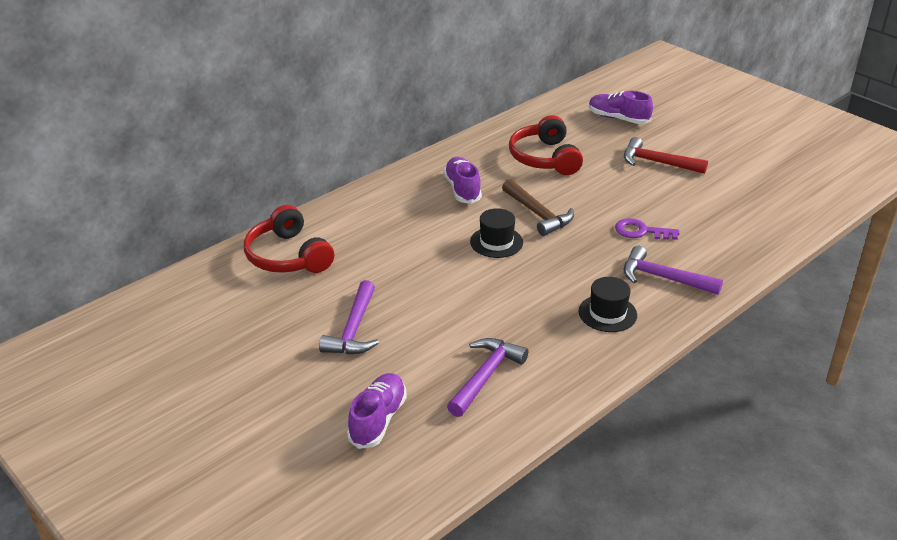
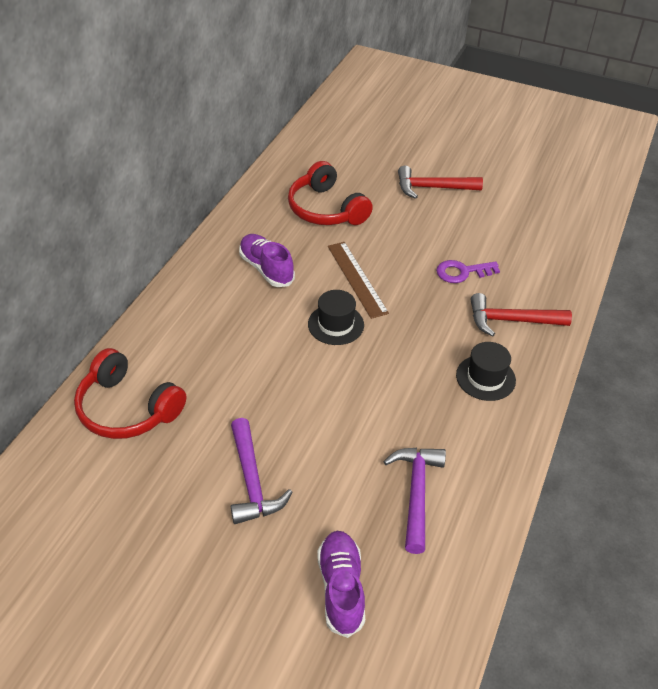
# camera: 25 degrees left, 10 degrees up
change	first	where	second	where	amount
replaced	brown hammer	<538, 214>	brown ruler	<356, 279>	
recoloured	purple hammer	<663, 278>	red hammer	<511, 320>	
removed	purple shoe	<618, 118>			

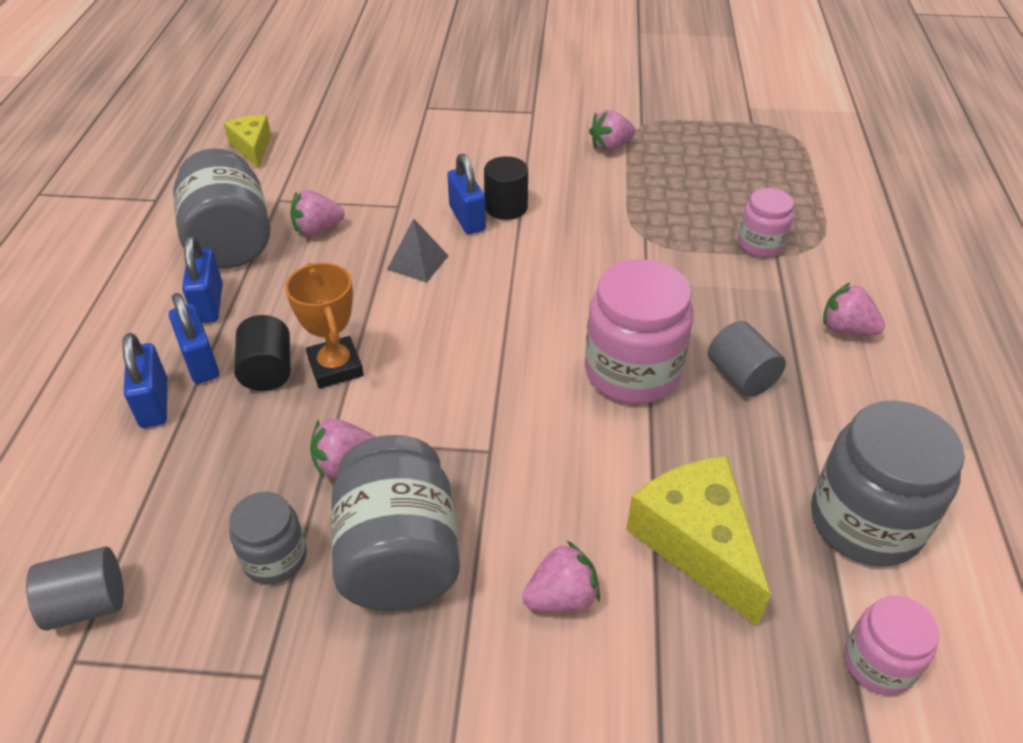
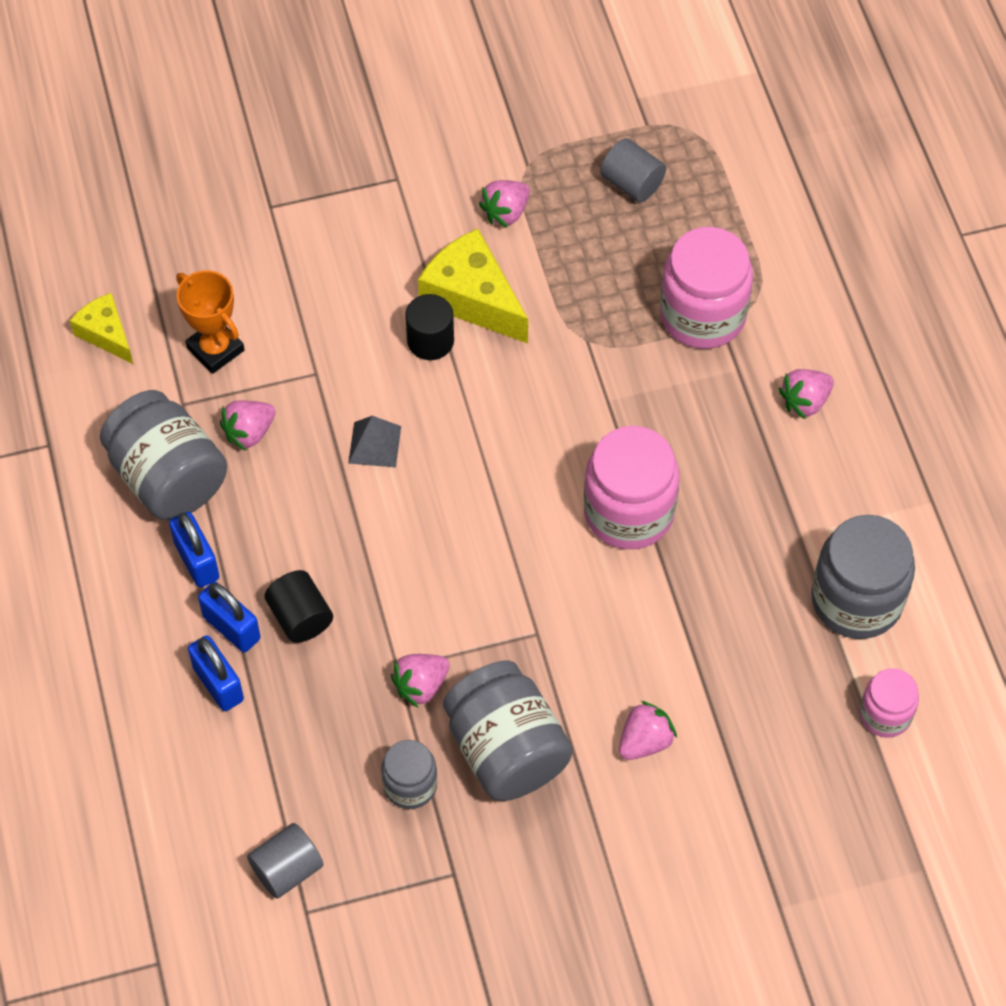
# camera: 20 degrees left, 15 degrees up
change	first	where	second	where	amount
moved	orange trophy	<335, 367>		<215, 349>	
moved	yellow cheese	<696, 542>		<472, 298>	
moved	grey cylinder	<741, 376>		<632, 183>	
resized	pink jar	<760, 244>		<702, 315>	x1.79
turned	pink strawberry	<846, 329>		<805, 401>	45 degrees counterclockwise
removed	blue padlock	<467, 218>			

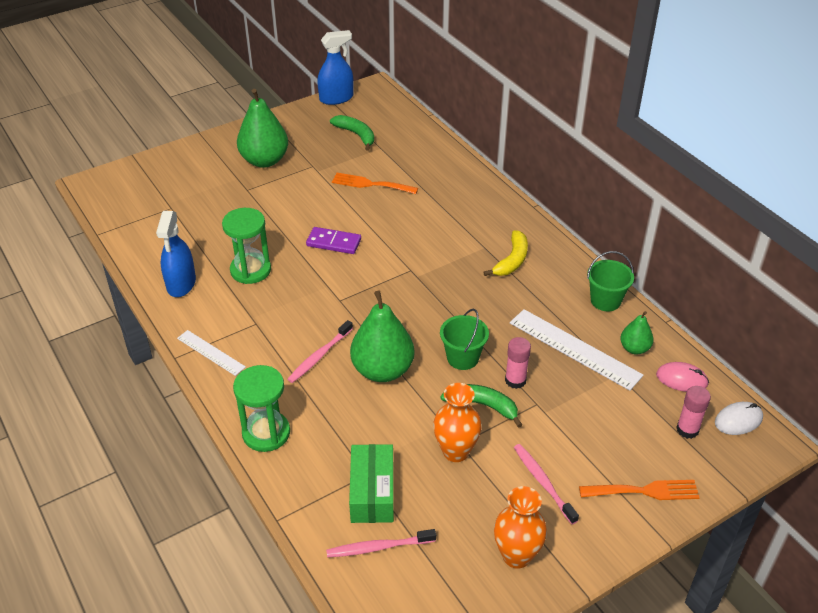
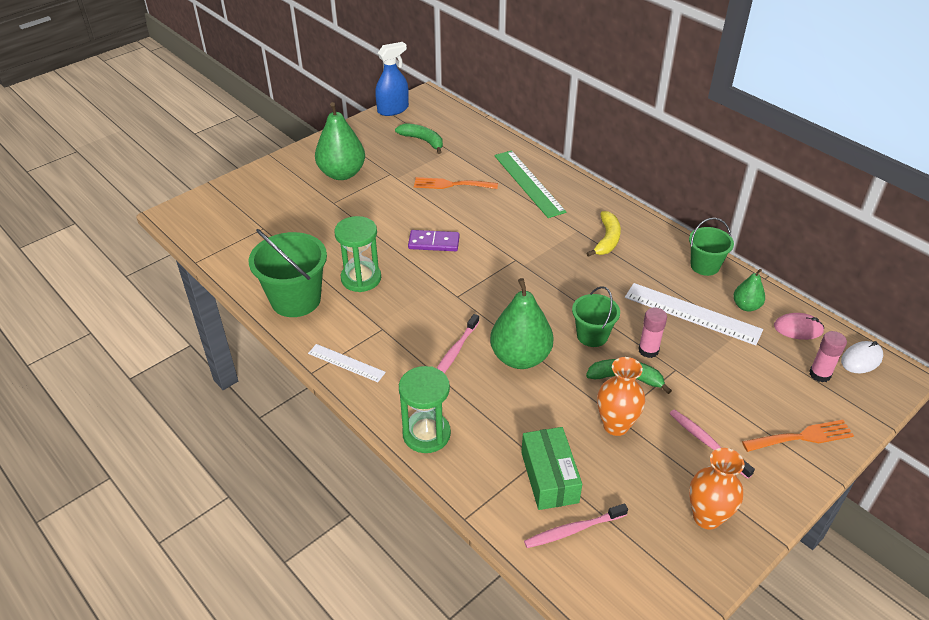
# camera: 10 degrees left, 0 degrees up
change	first	where	second	where	amount
replaced	blue spray bottle	<181, 284>	green bucket	<296, 300>	
added			green ruler	<528, 183>	

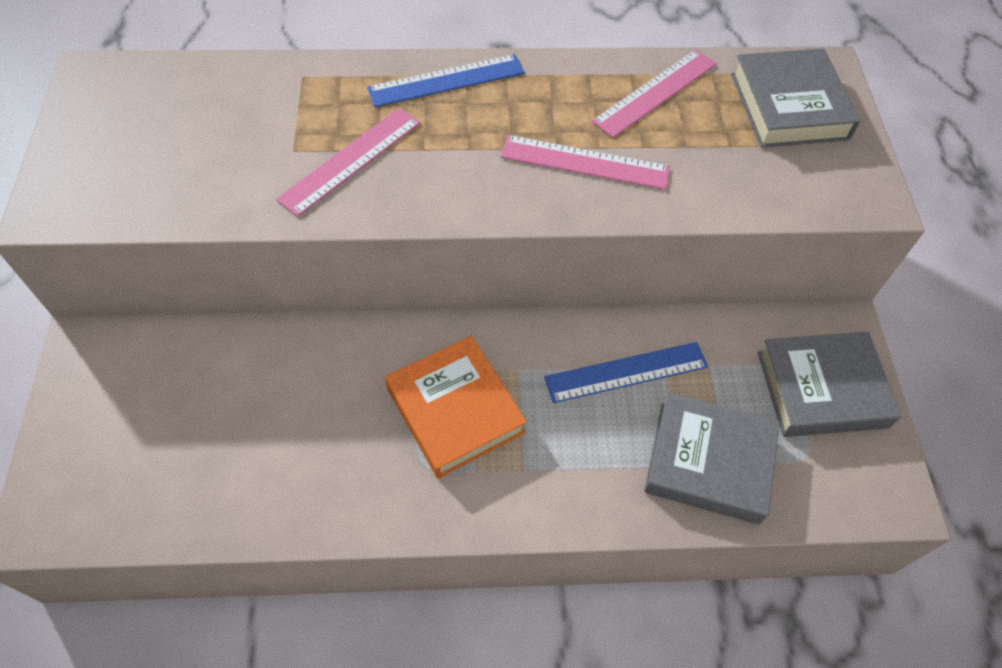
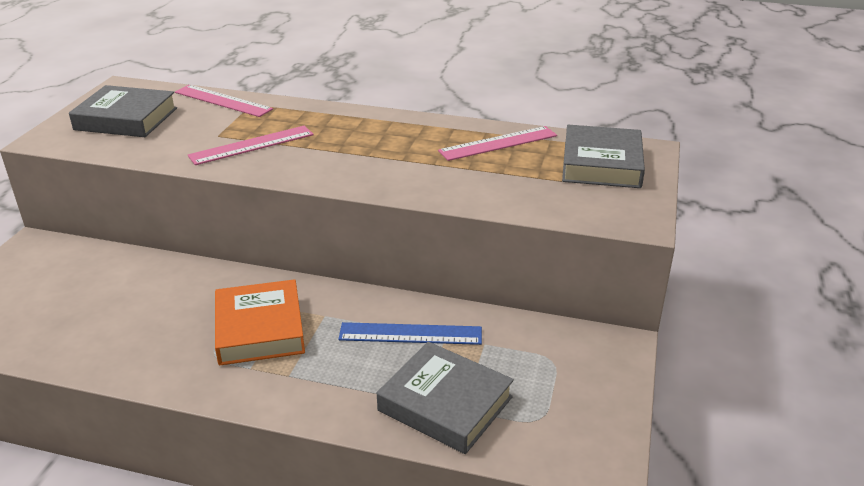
# camera: 20 degrees right, 25 degrees down
change	first	where	second	where	amount
moved	grey book	<822, 389>		<126, 119>	
moved	pink ruler	<585, 162>		<223, 101>	
removed	blue ruler	<446, 80>			

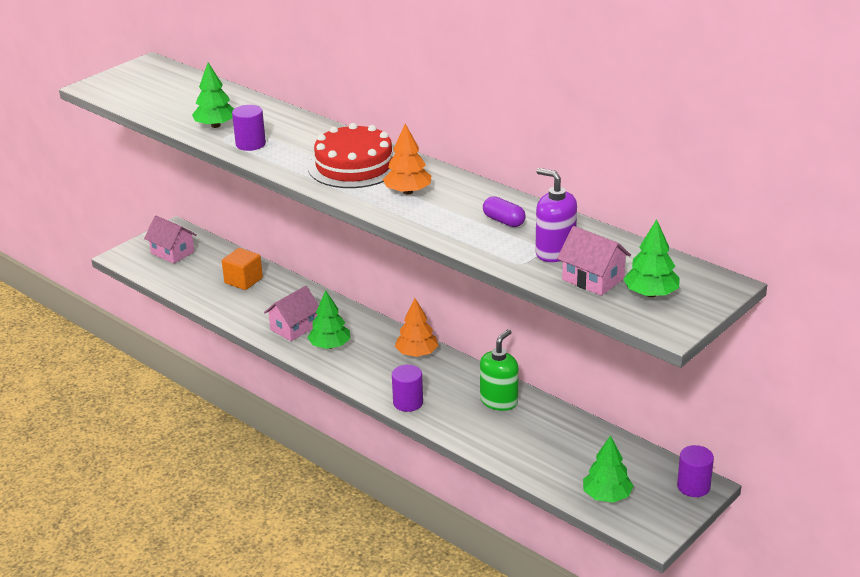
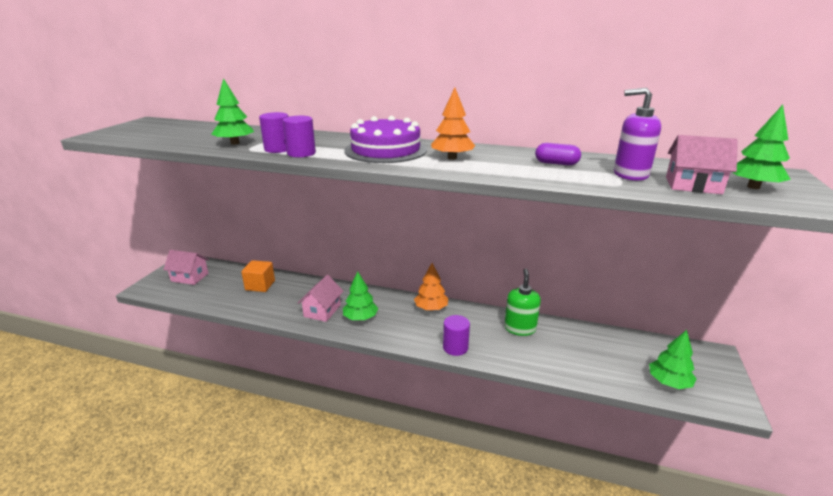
# camera: 25 degrees left, 5 degrees down
change	first	where	second	where	amount
moved	purple cylinder	<693, 486>		<301, 153>	
recoloured	red cake	<354, 166>	purple cake	<385, 150>	

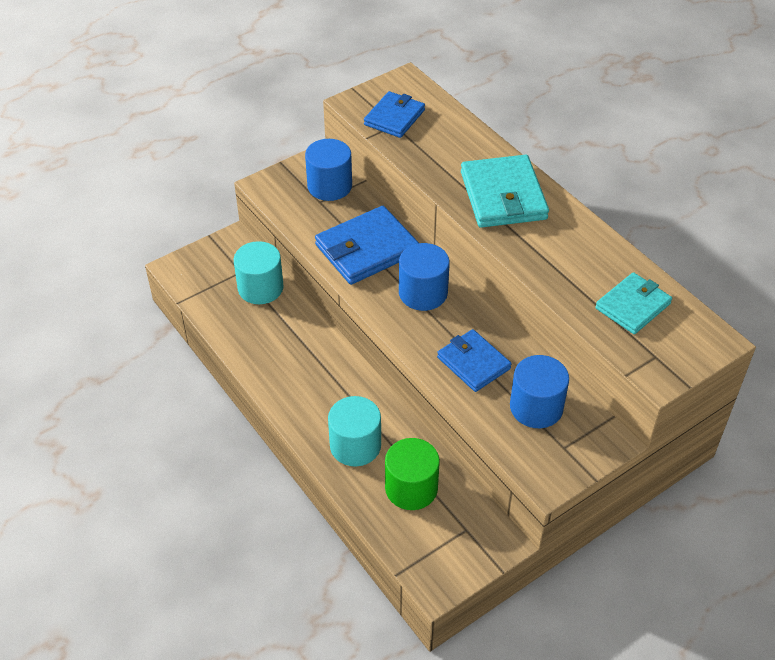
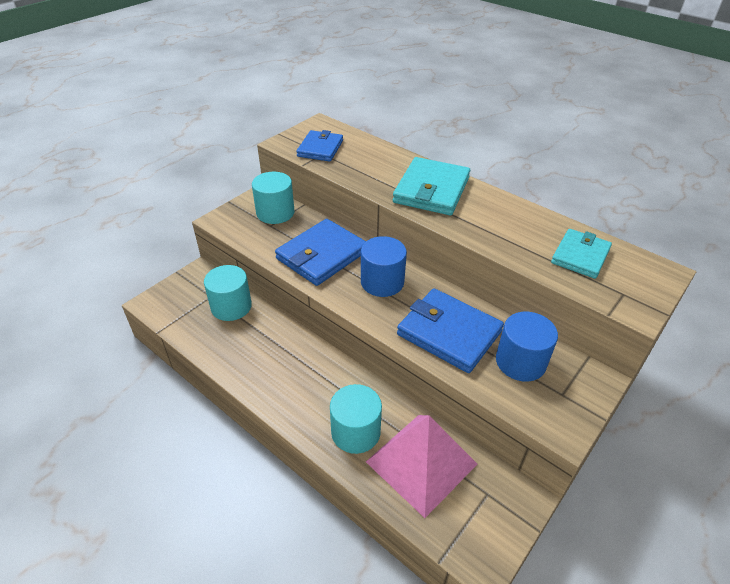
# camera: 15 degrees left, 5 degrees down
change	first	where	second	where	amount
recoloured	blue cylinder	<329, 186>	turquoise cylinder	<275, 213>	
replaced	green cylinder	<411, 488>	pink pyramid	<421, 463>	
turned	turquoise wallet	<503, 195>		<431, 190>	45 degrees clockwise
resized	blue wallet	<473, 363>		<449, 333>	x1.54

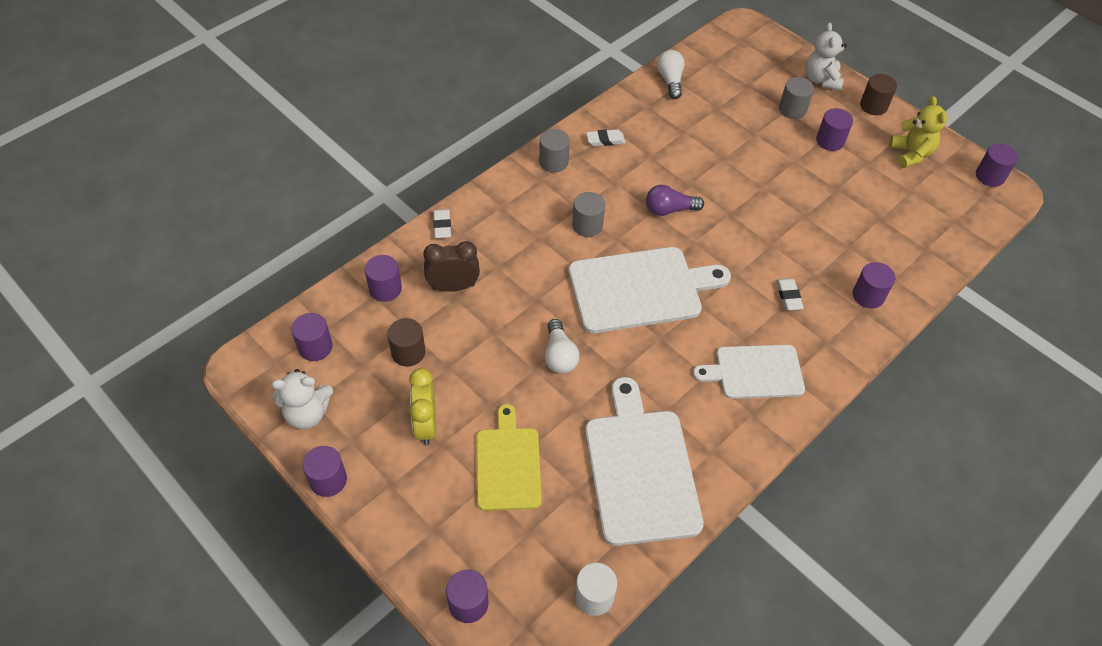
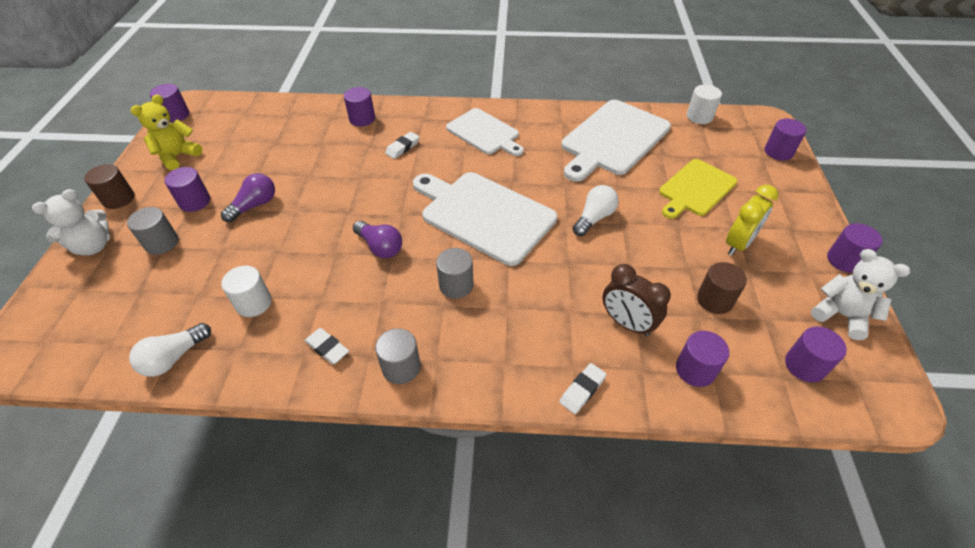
# camera: 130 degrees left, 5 degrees down
change	first	where	second	where	amount
added			purple light bulb	<255, 205>	
added			white cylinder	<254, 303>	

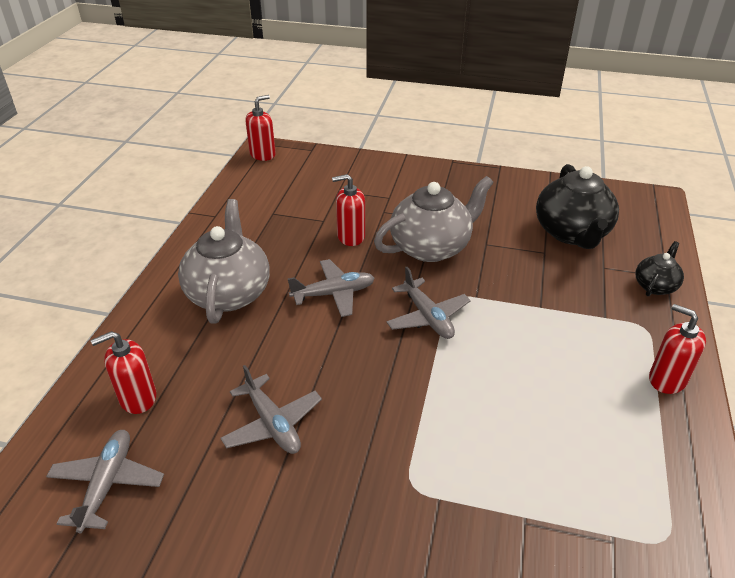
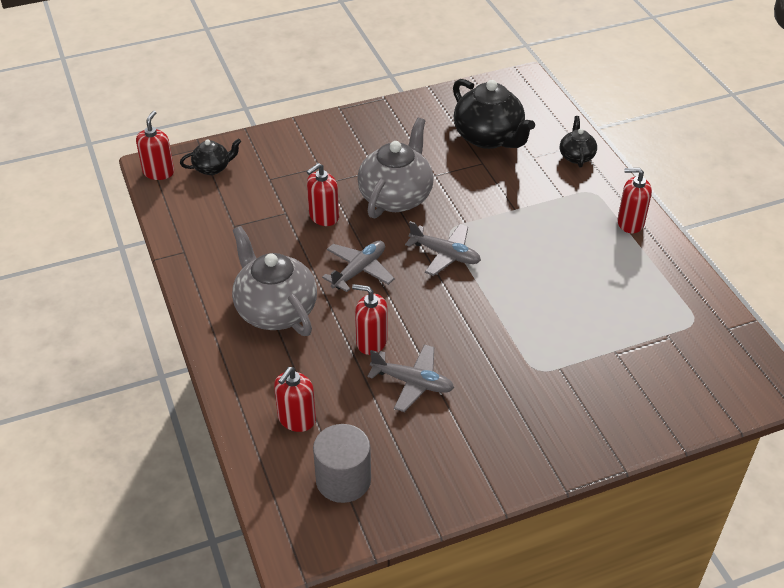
# camera: 35 degrees left, 5 degrees up
change	first	where	second	where	amount
added			black teapot	<213, 168>	
replaced	grey plane	<107, 484>	grey cylinder	<343, 480>	
added			red soap dispenser	<371, 342>	

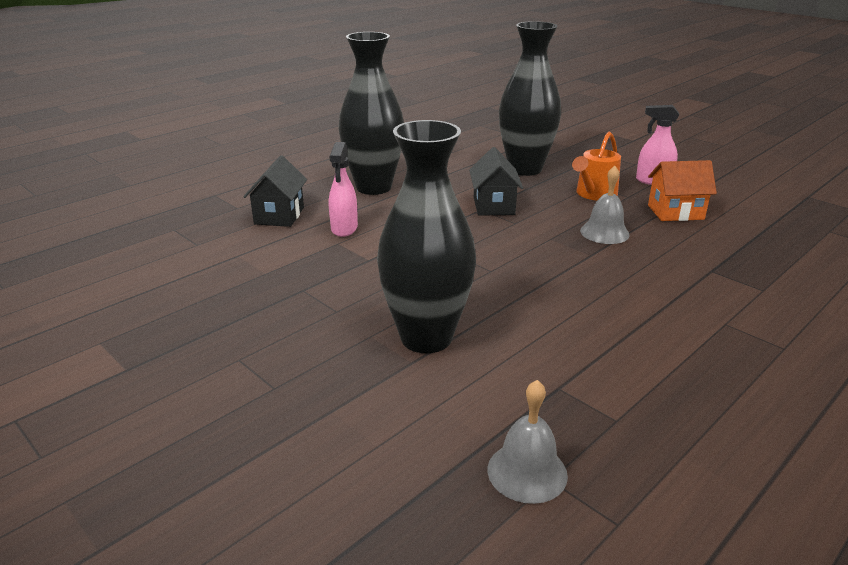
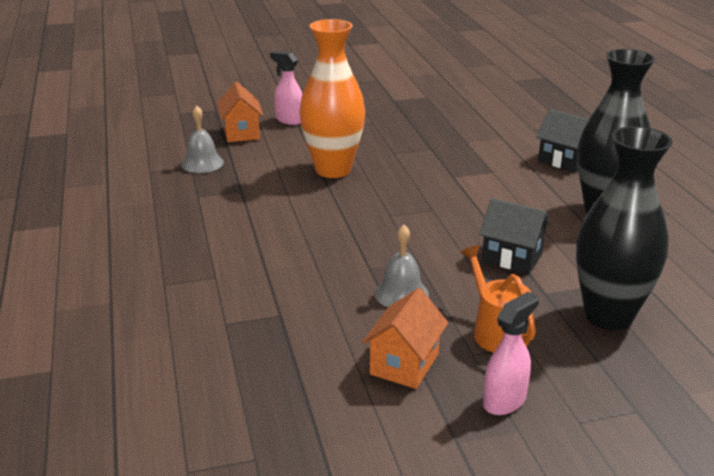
# camera: 120 degrees right, 0 degrees up
change	first	where	second	where	amount
added			orange house	<241, 133>	
moved	pink spray bottle	<344, 229>		<289, 120>	
recoloured	black vase	<426, 338>	orange vase	<333, 170>	

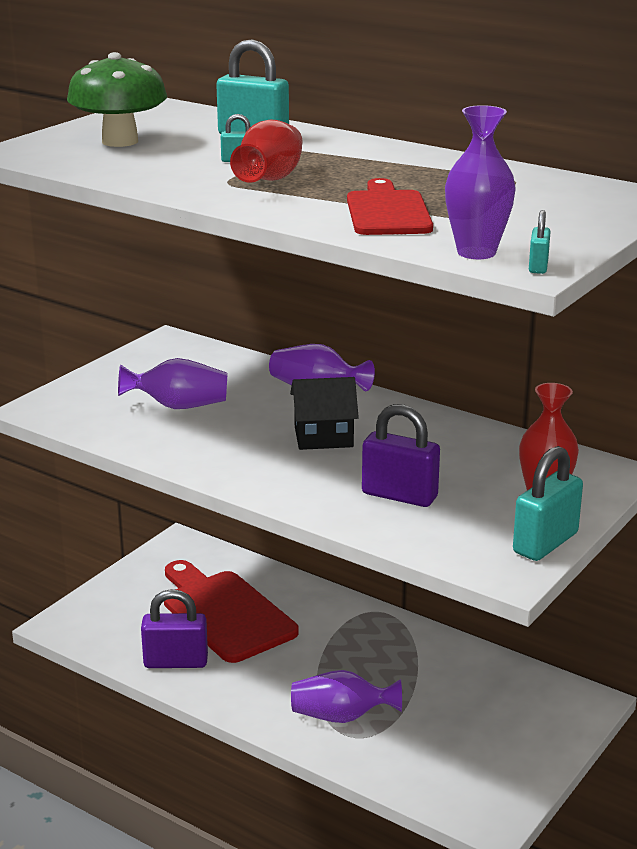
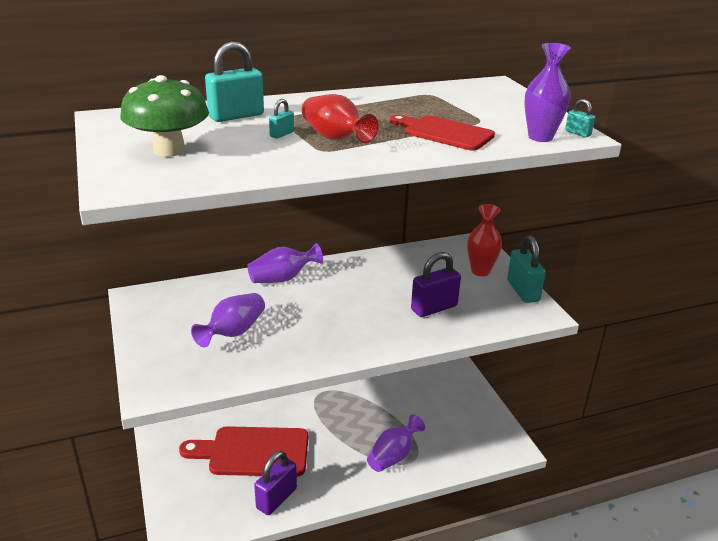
# camera: 55 degrees left, 5 degrees up
change	first	where	second	where	amount
removed	black house	<323, 437>			

